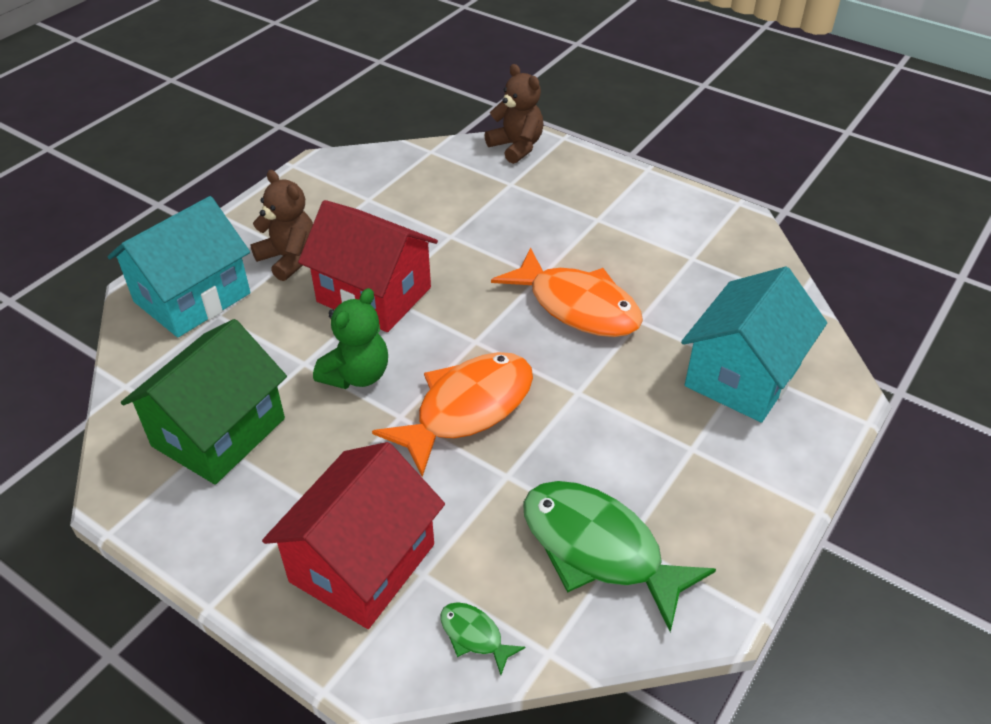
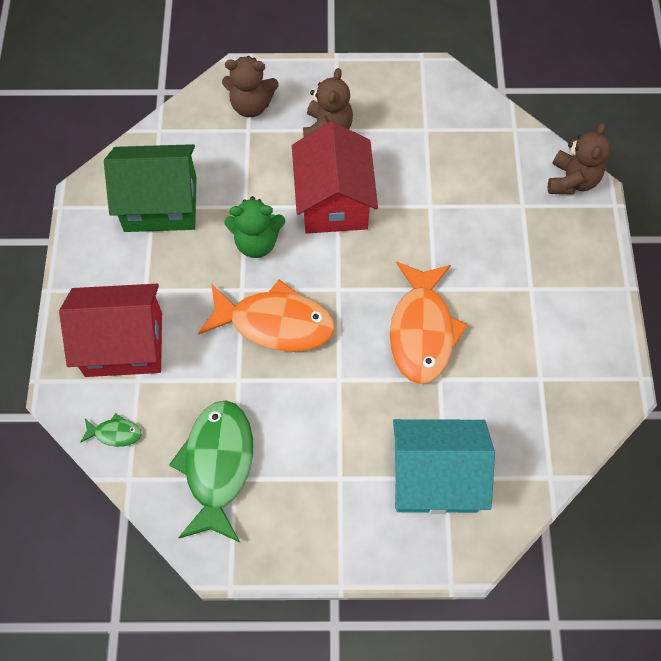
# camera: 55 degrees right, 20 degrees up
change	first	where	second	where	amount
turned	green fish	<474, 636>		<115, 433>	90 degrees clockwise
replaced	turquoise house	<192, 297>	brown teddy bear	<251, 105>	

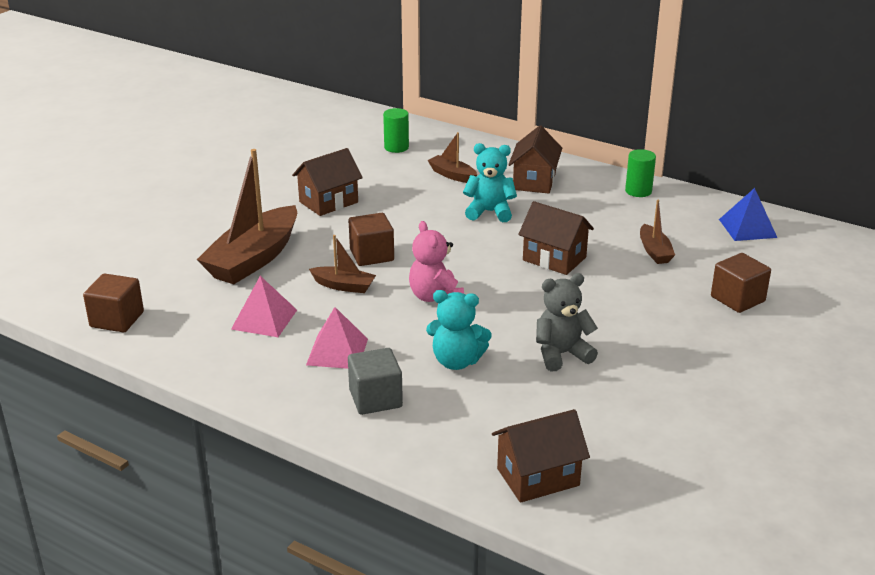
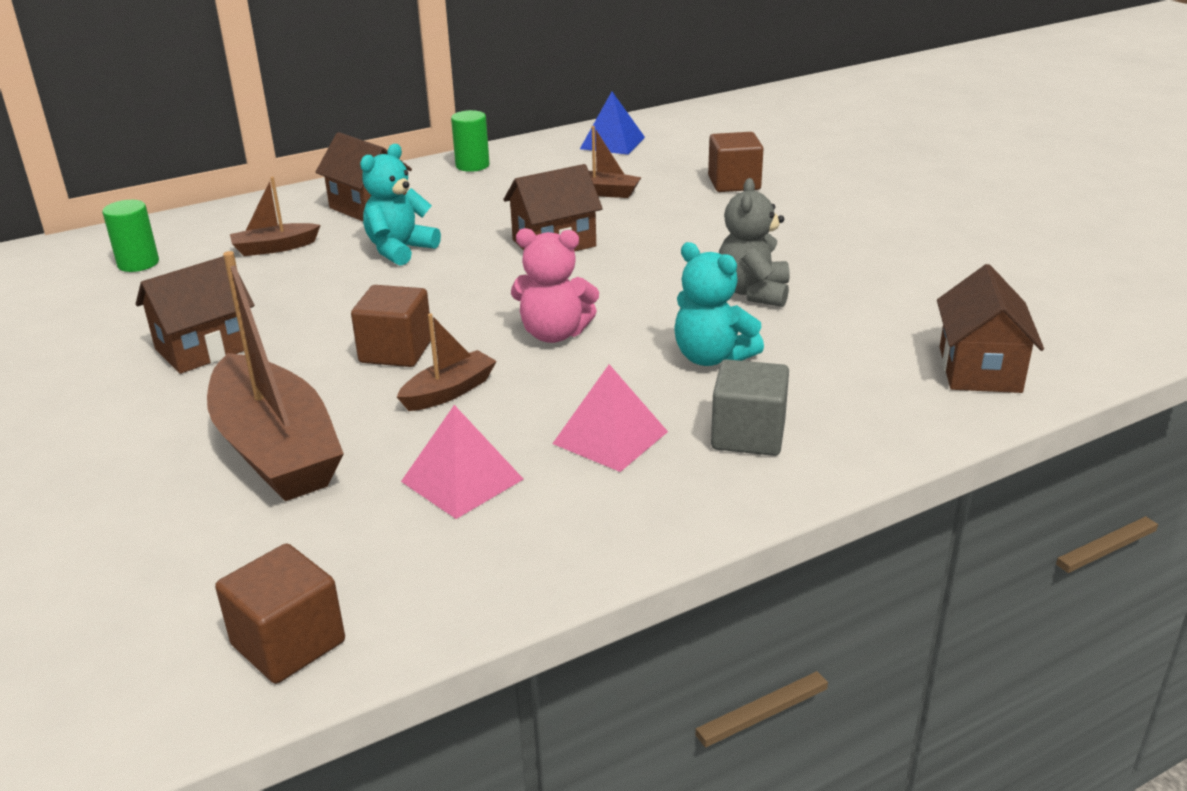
# camera: 60 degrees left, 0 degrees up
change	first	where	second	where	amount
turned	brown house	<328, 202>		<205, 348>	60 degrees clockwise
turned	turquoise teddy bear	<456, 361>		<712, 357>	90 degrees clockwise

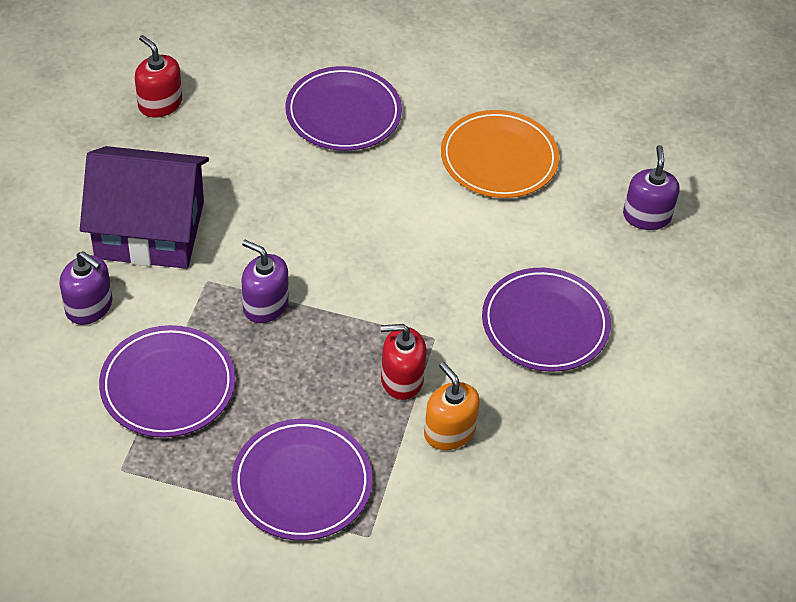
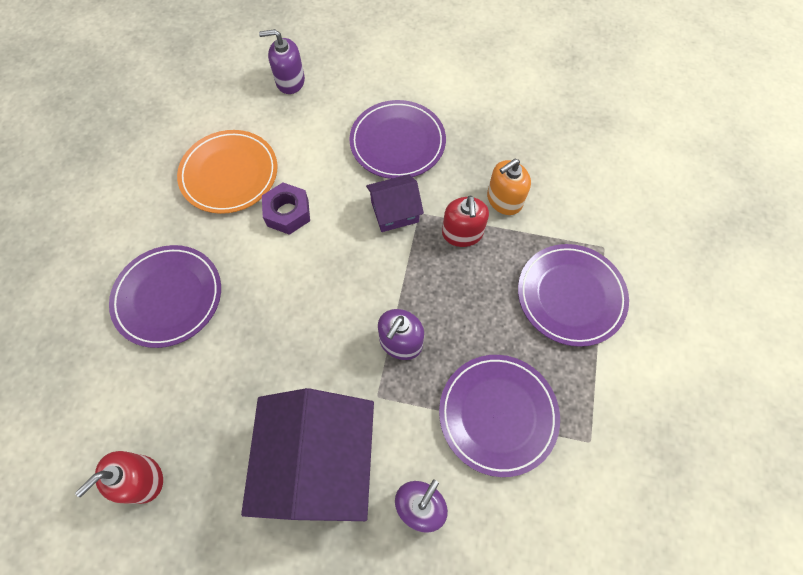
# camera: 90 degrees left, 15 degrees up
change	first	where	second	where	amount
added			purple nut	<287, 213>	
added			purple house	<394, 211>	

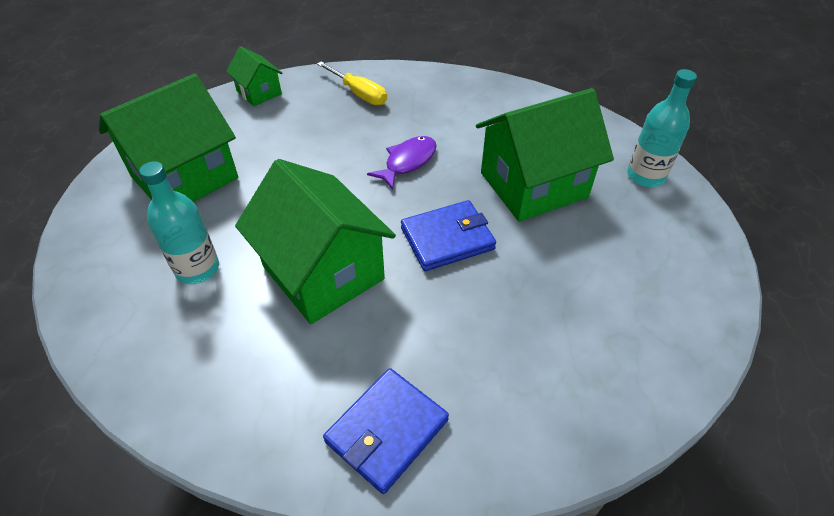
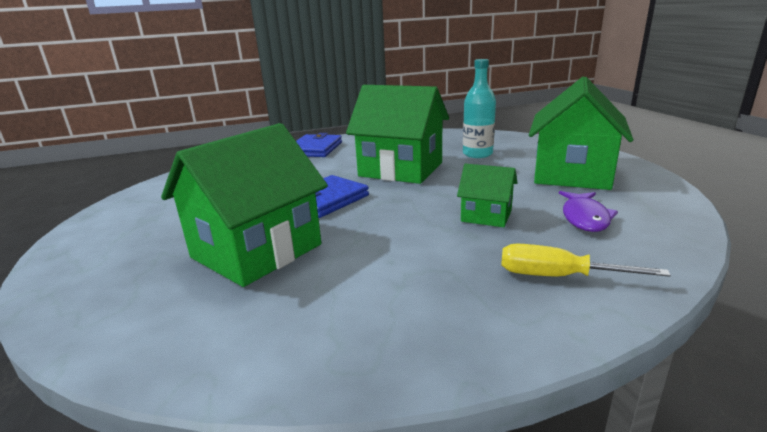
# camera: 155 degrees right, 25 degrees down
change	first	where	second	where	amount
moved	green house	<259, 92>		<486, 216>	
moved	purple fish	<408, 162>		<585, 218>	
removed	turquoise bottle	<645, 176>			

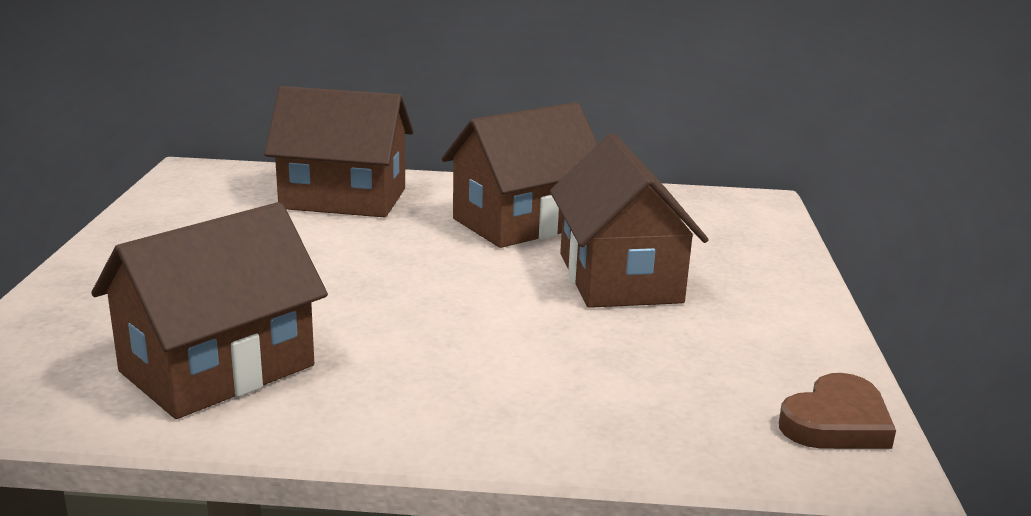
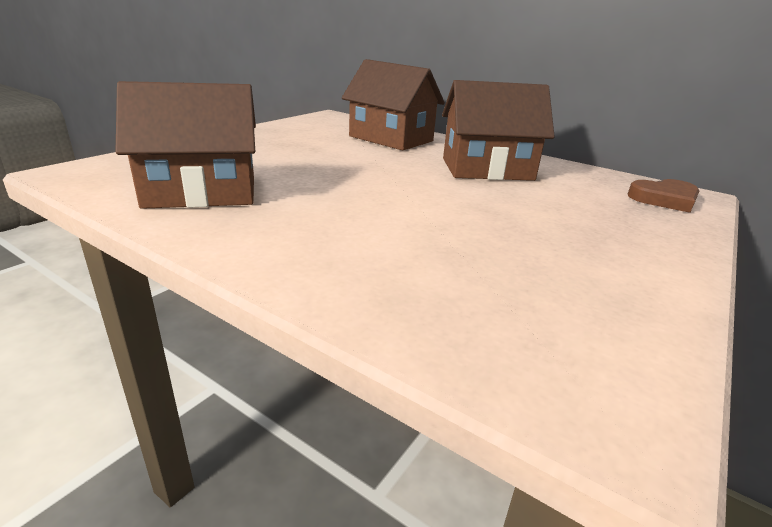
# camera: 30 degrees right, 5 degrees up
change	first	where	second	where	amount
moved	brown heart	<836, 422>		<664, 199>	
removed	brown house	<619, 278>			

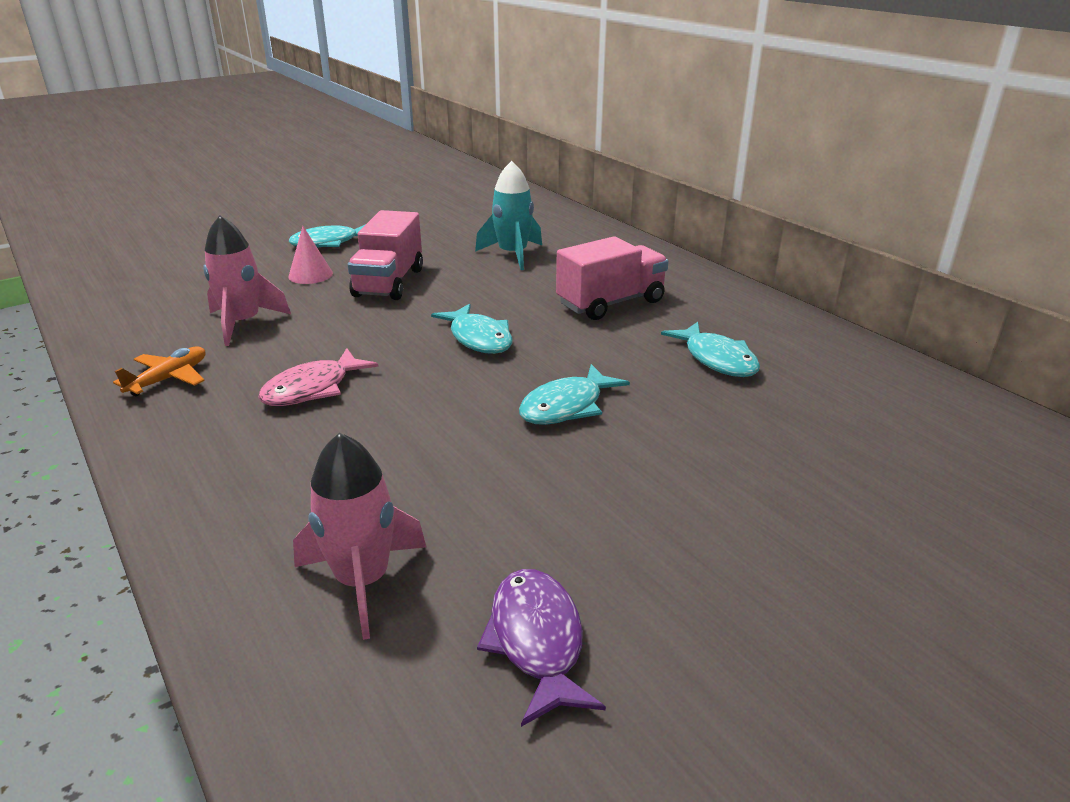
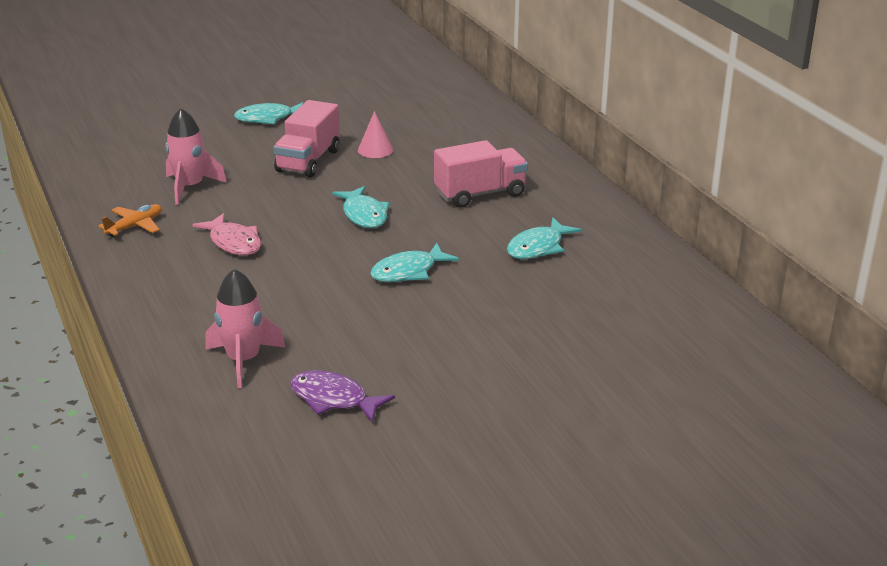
# camera: 10 degrees right, 0 degrees up
change	first	where	second	where	amount
turned	pink fish	<313, 389>		<233, 242>	90 degrees counterclockwise
turned	purple fish	<537, 641>		<334, 399>	60 degrees counterclockwise
moved	pink cone	<310, 275>		<375, 150>	
turned	turquoise fish	<717, 359>		<538, 247>	60 degrees clockwise
removed	turquoise rocket	<512, 255>			

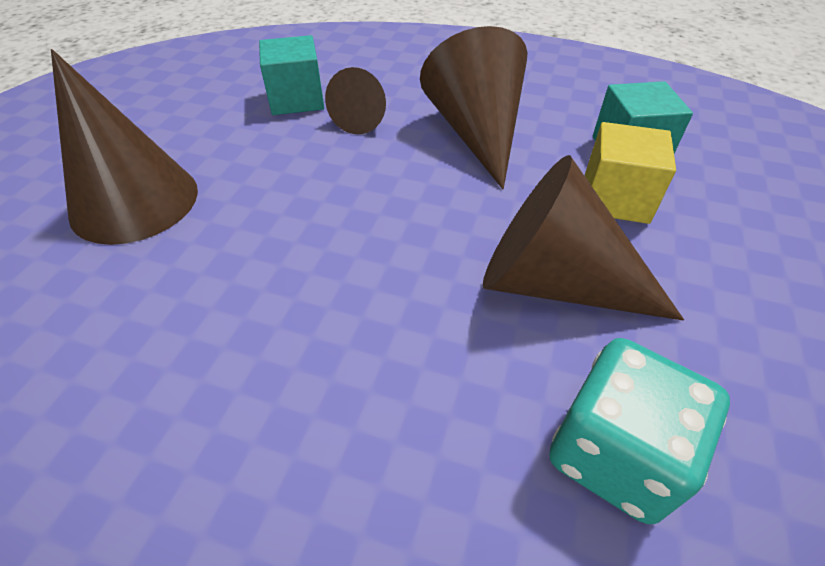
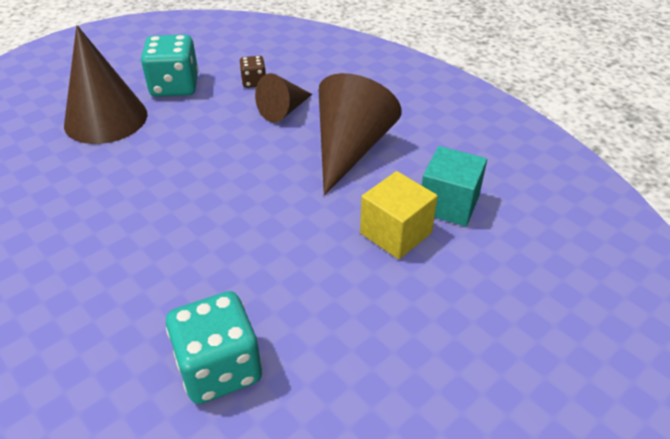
# camera: 30 degrees right, 5 degrees down
change	first	where	second	where	amount
added			turquoise dice	<175, 86>	
replaced	turquoise cube	<296, 99>	brown dice	<254, 82>	
removed	brown cone	<554, 282>			

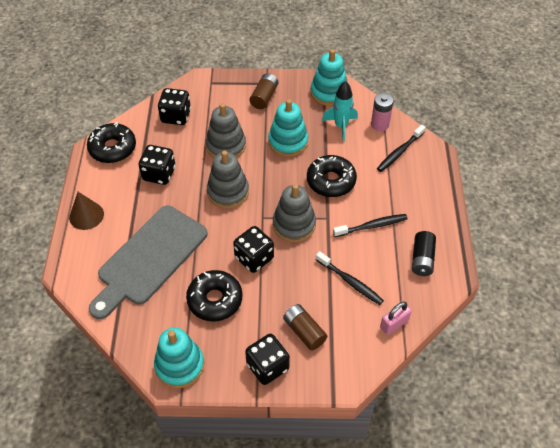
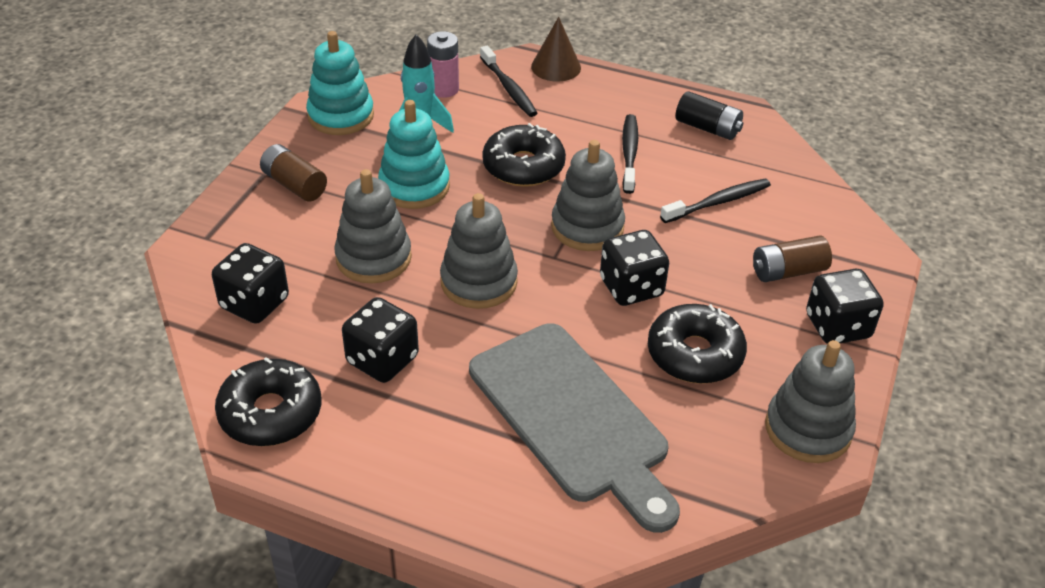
# camera: 70 degrees left, 10 degrees down
change	first	where	second	where	amount
moved	brown cone	<86, 215>		<556, 67>	
recoloured	turquoise stacking toy	<179, 365>	grey stacking toy	<808, 429>	
removed	pink padlock	<394, 324>			

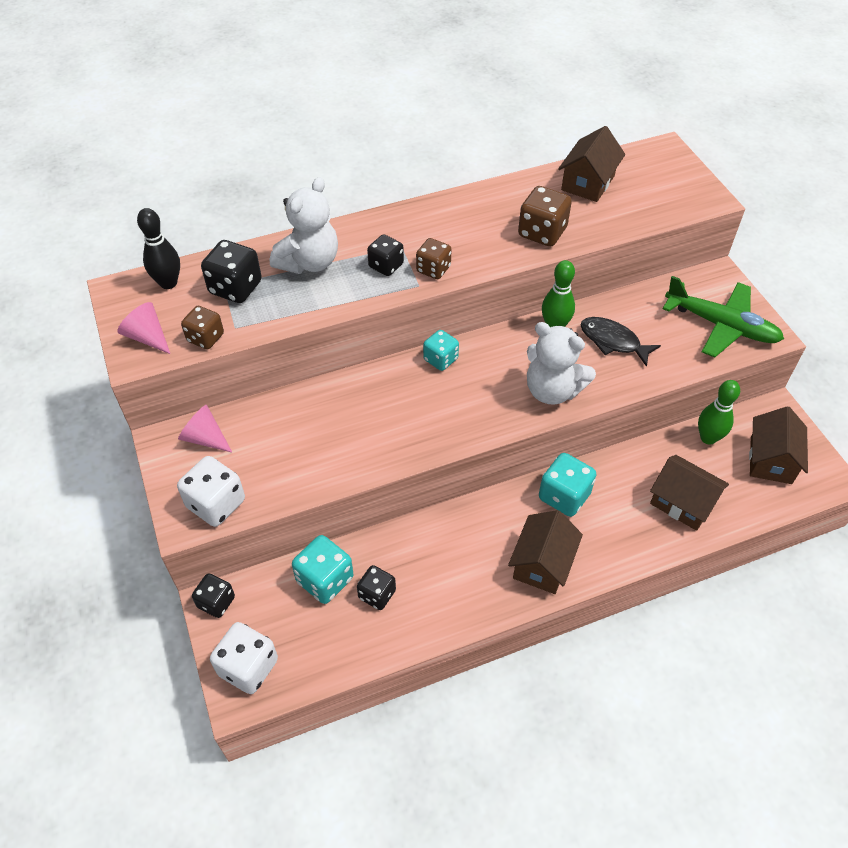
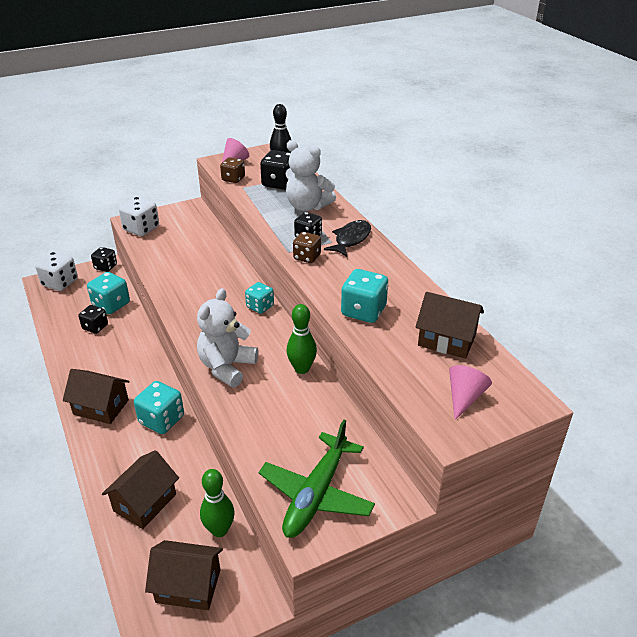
# camera: 85 degrees right, 15 degrees down
change	first	where	second	where	amount
moved	black fish	<613, 341>		<351, 239>	
recoloured	brown dice	<542, 232>	turquoise dice	<363, 311>	
moved	pink cone	<205, 438>		<464, 397>	

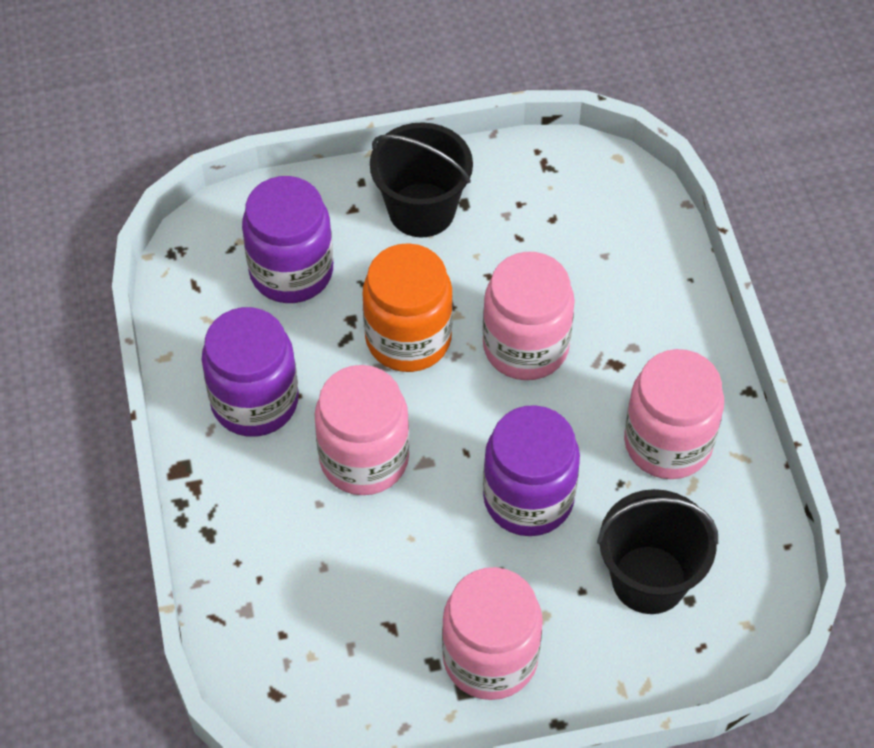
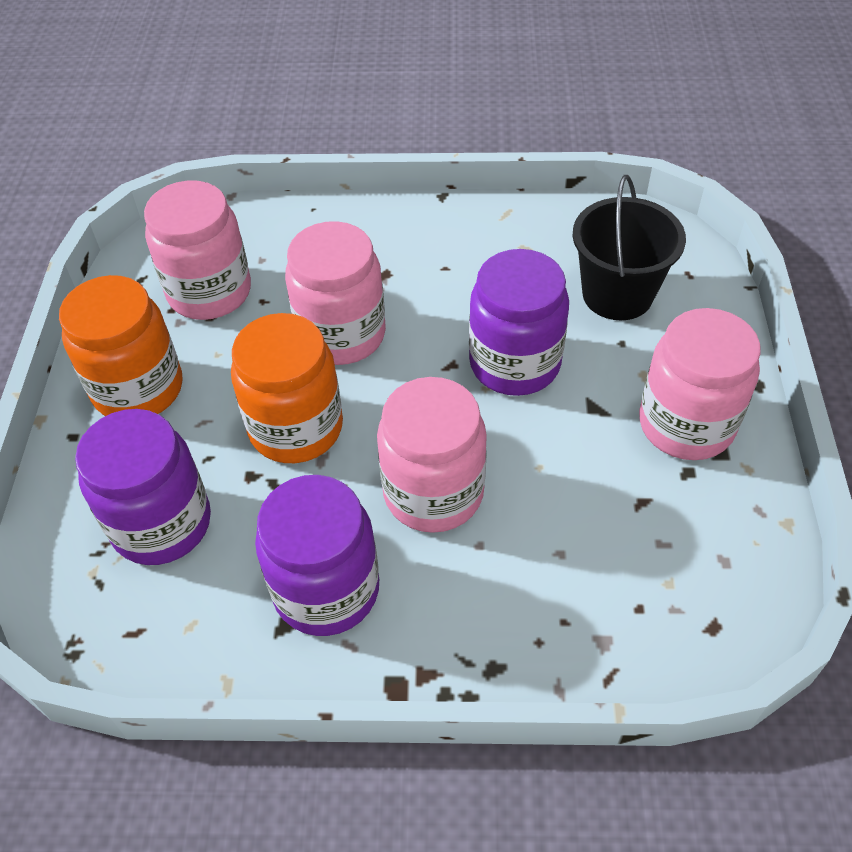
# camera: 75 degrees left, 5 degrees down
change	first	where	second	where	amount
replaced	black bucket	<421, 210>	orange jar	<138, 389>	
moved	pink jar	<668, 443>		<209, 292>	

